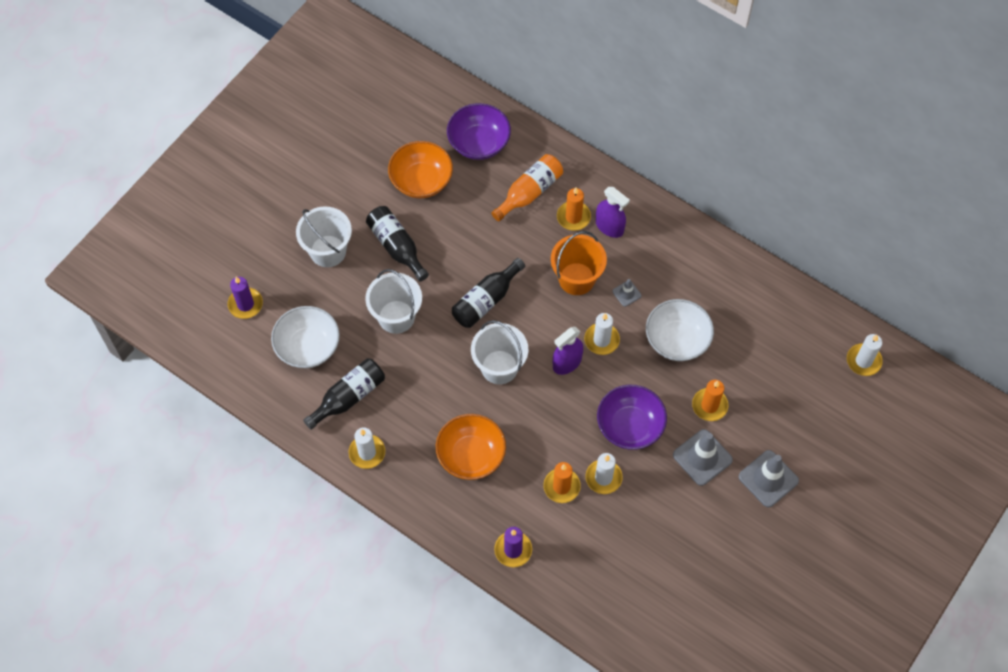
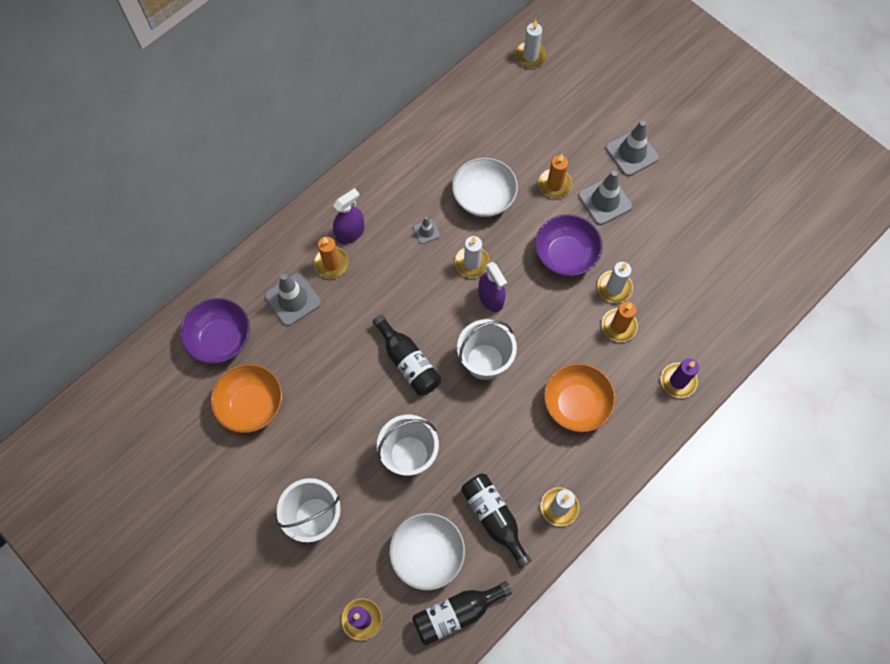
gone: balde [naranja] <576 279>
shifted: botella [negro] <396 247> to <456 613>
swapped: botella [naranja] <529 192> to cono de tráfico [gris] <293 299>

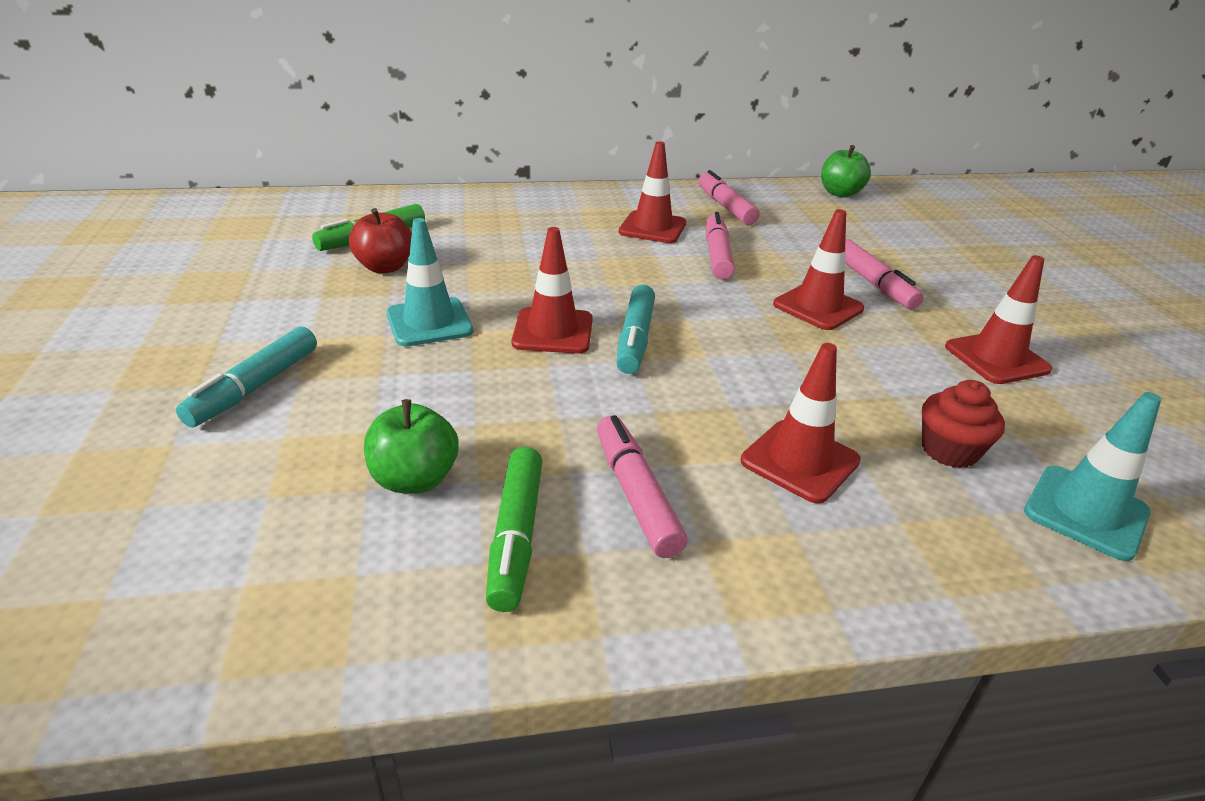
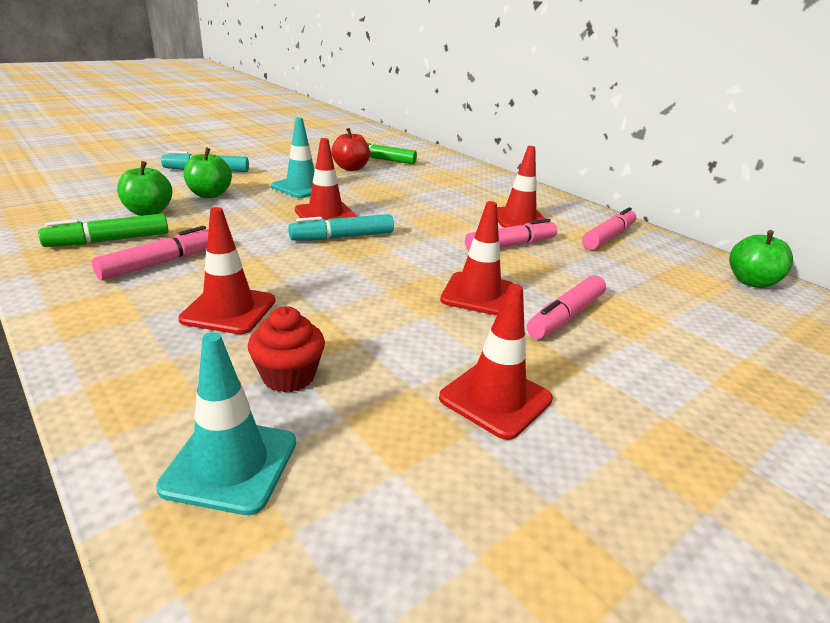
new: manzana [verde] <209 194>

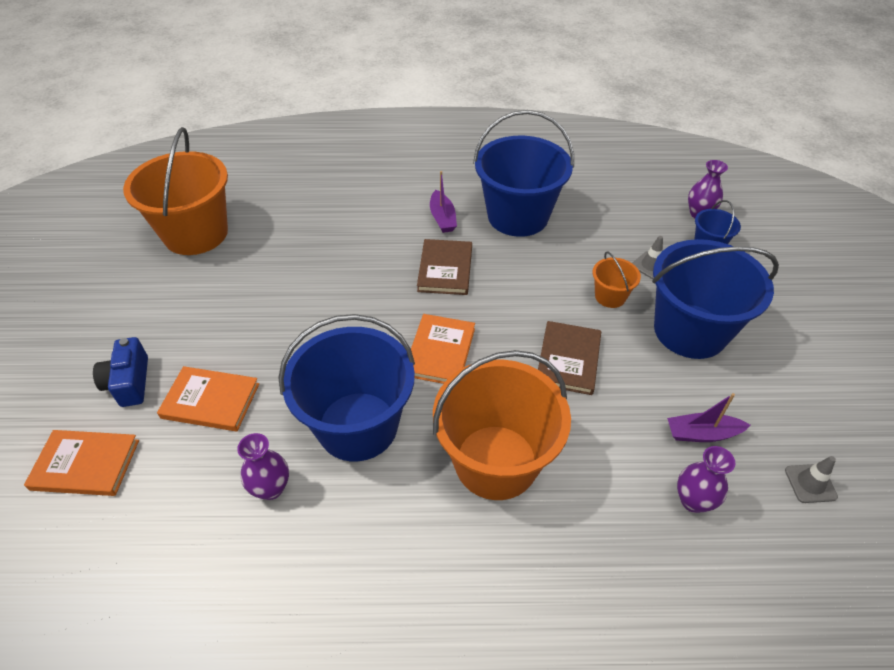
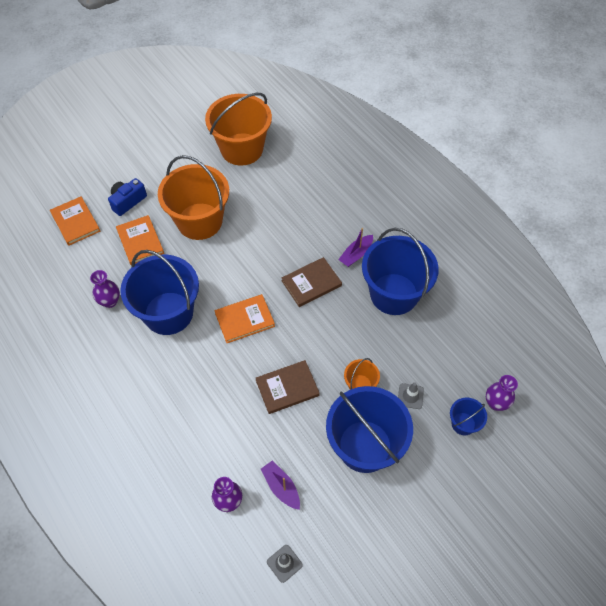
shifted: balde [naranja] <496 462> to <199 221>

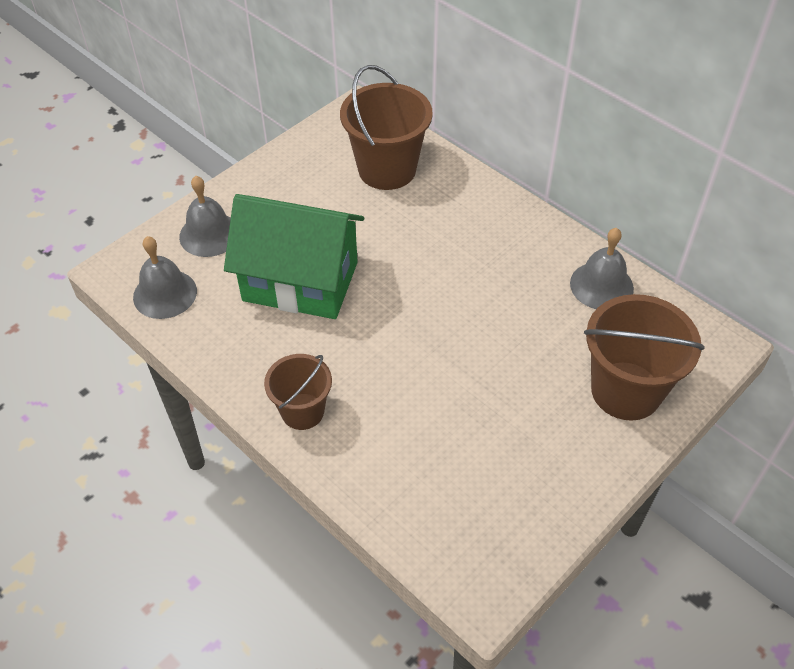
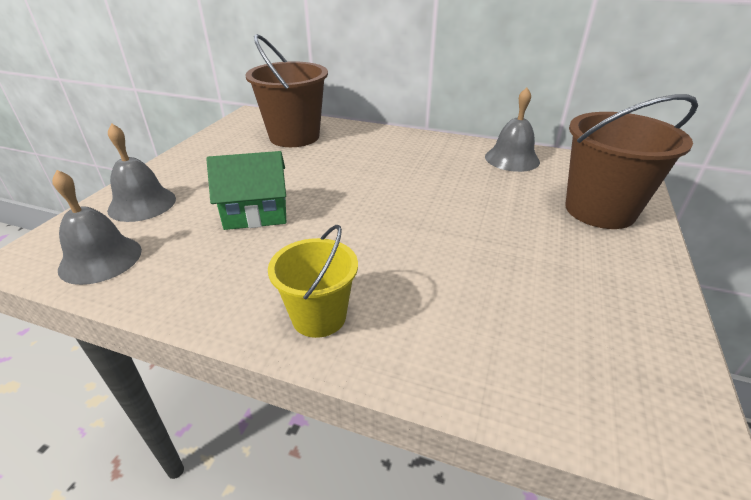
repainted: balde [marrón] <302 411> to balde [amarillo] <319 317>
scaled: casa [verde] <300 281> = <256 214> x0.58

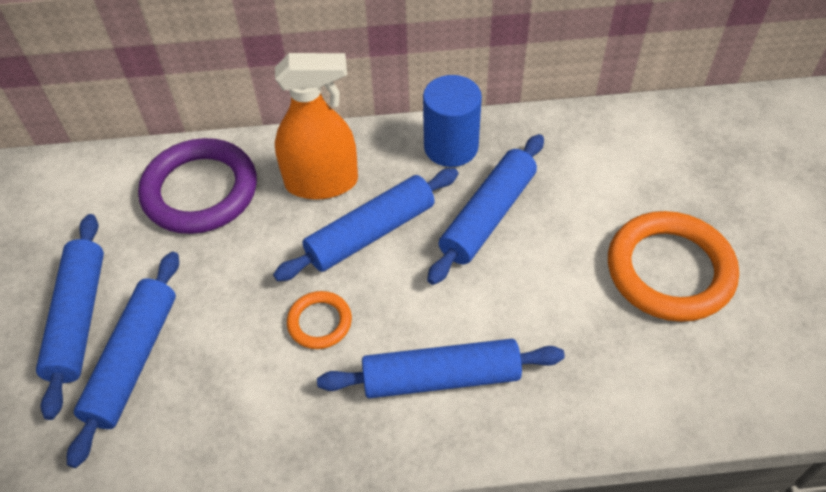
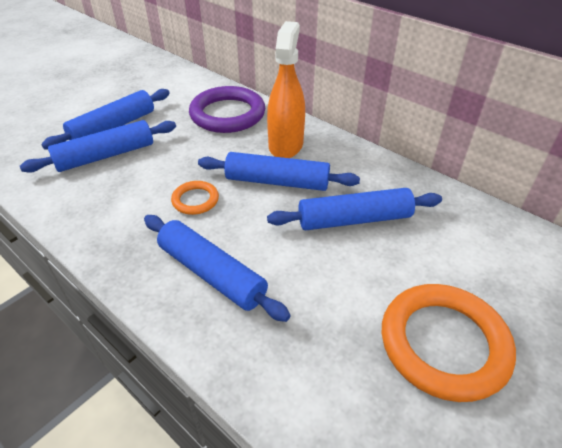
gone: cilindro [azul] <451 147>
rotated: pulverizador [naranja] <321 182> = <286 145> 120 degrees counterclockwise

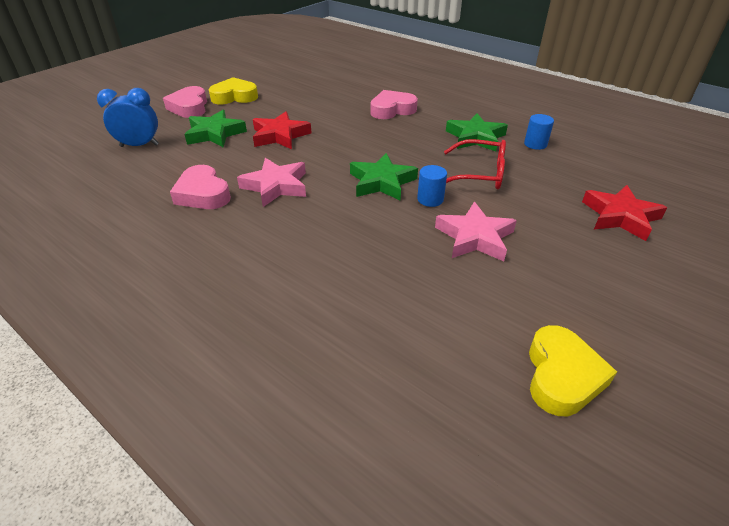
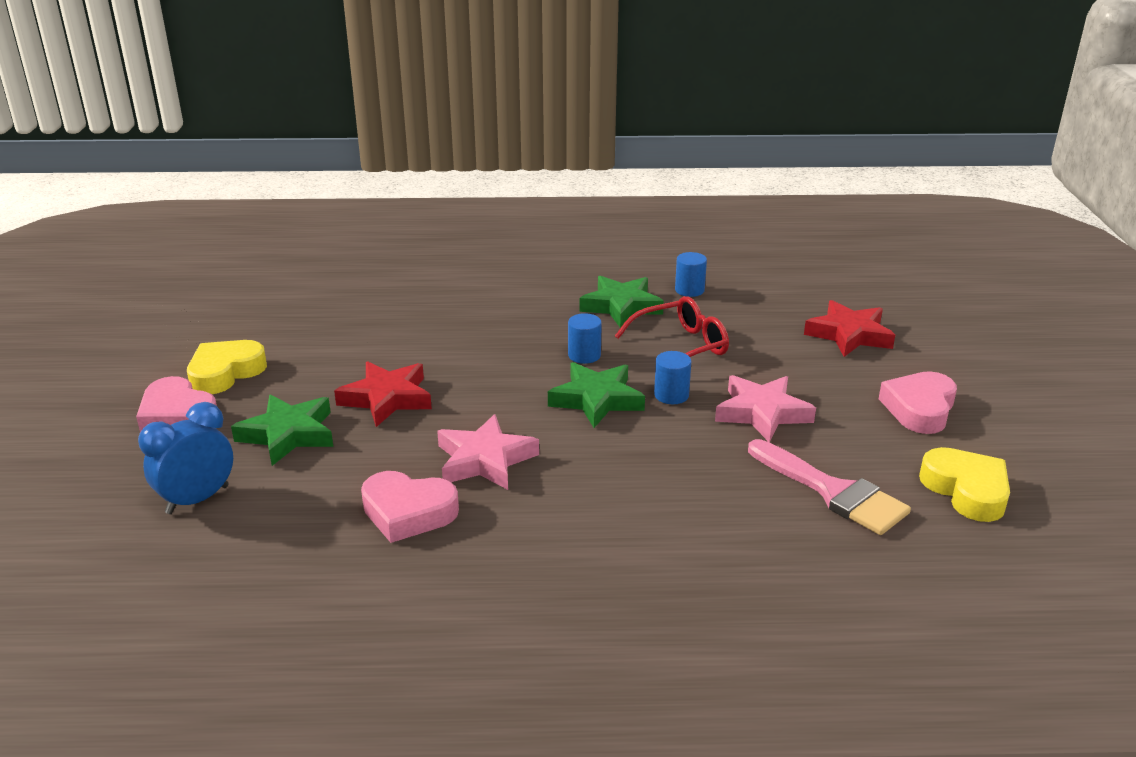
new: cilindro [azul] <584 355>; pincel [rosa] <833 492>
shifted: corazón [rosa] <392 110> to <919 409>

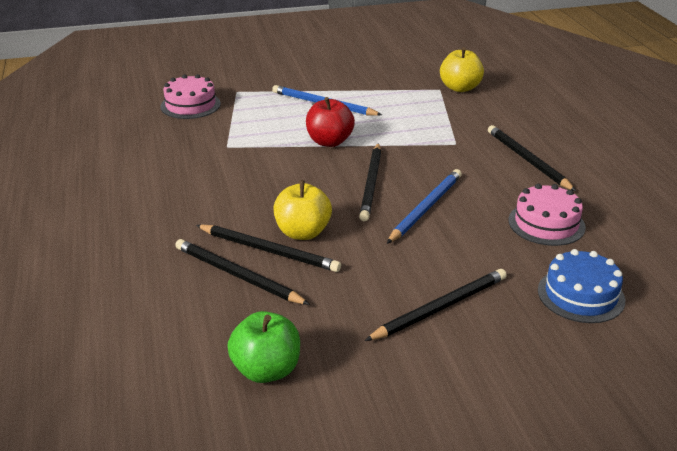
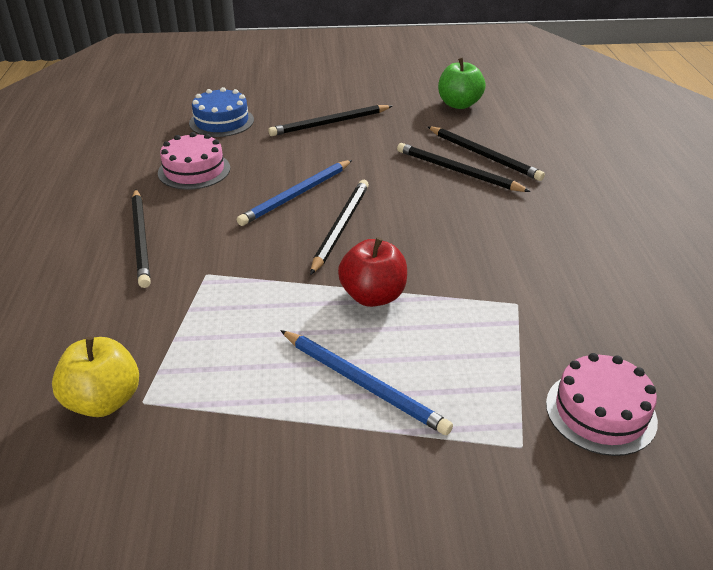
gone: manzana [amarillo] <303 232>

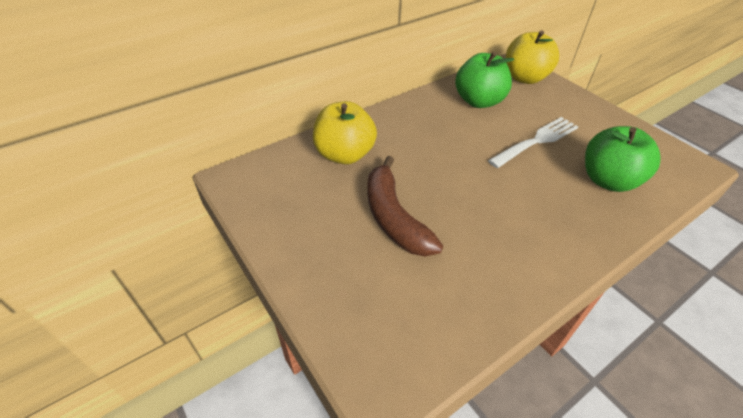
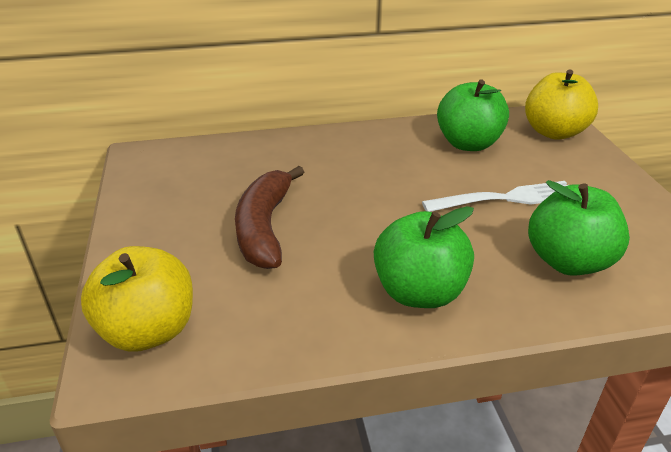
new: manzana [verde] <419 292>
shifted: manzana [amarillo] <344 154> to <148 330>

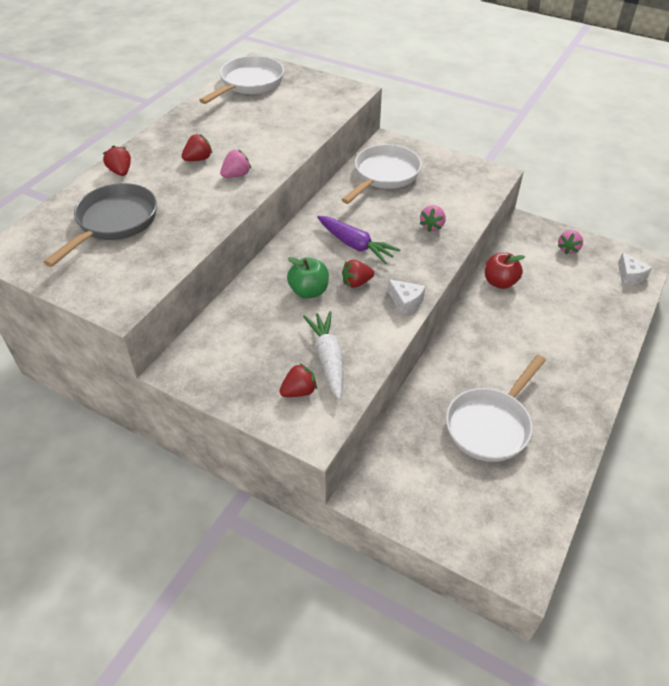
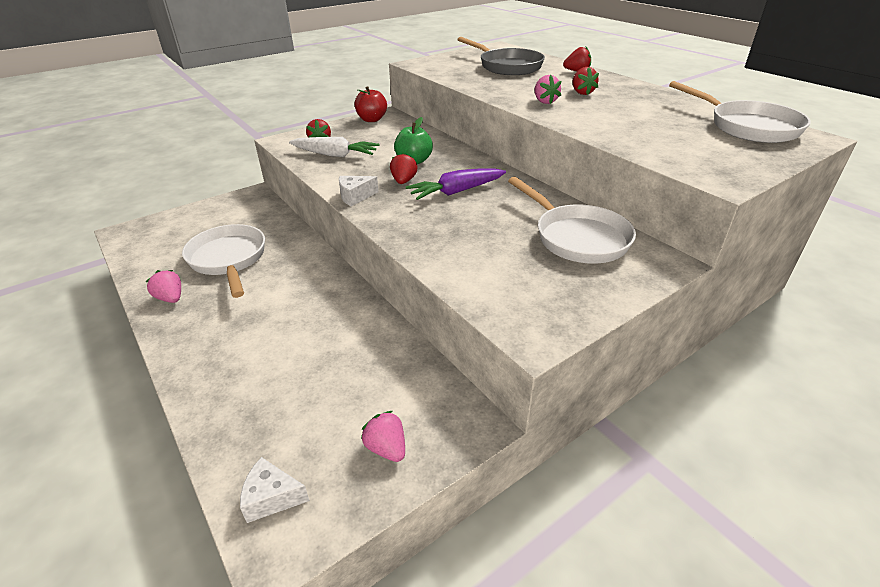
shifted: fresa [rosa] <432 226> to <170 298>; manzana [rojo] <500 282> to <372 119>

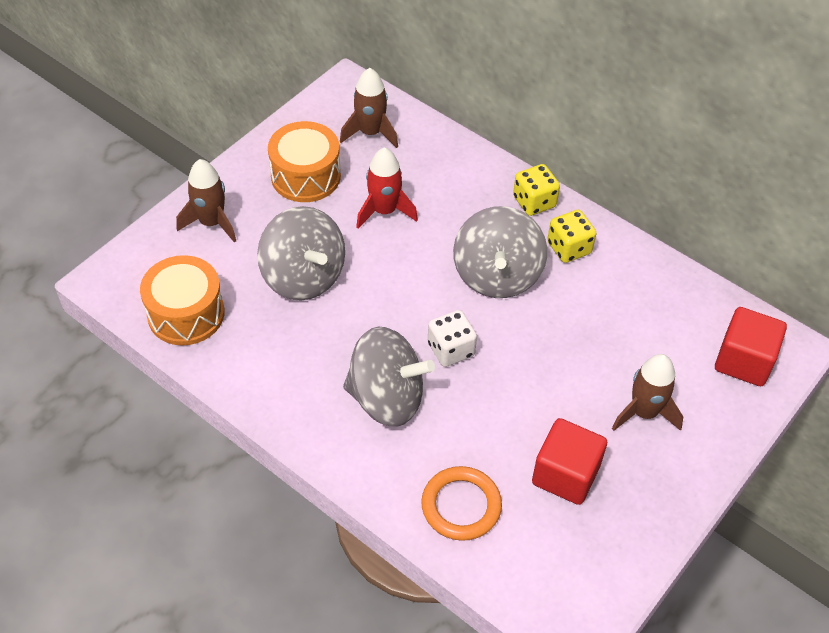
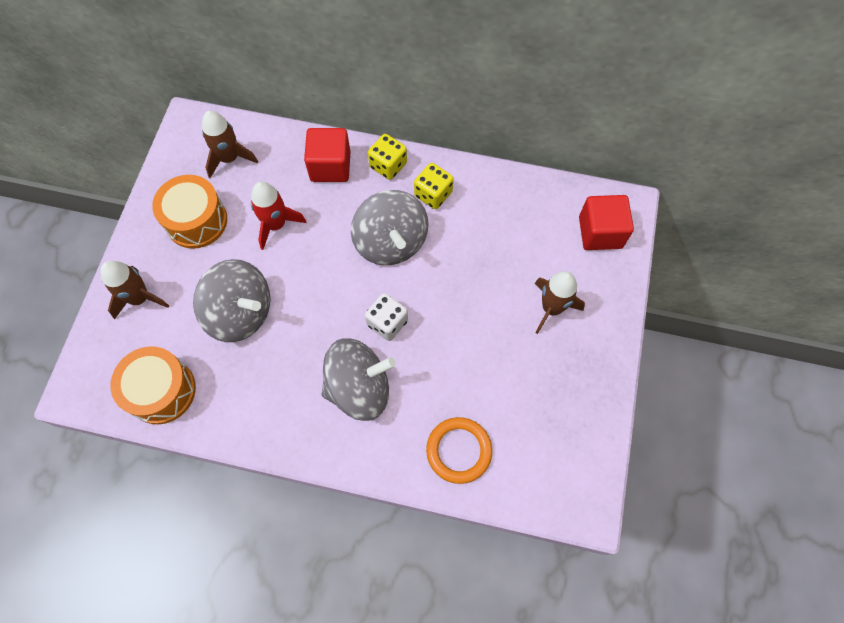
shifted: cubo [rojo] <565 475> to <330 166>

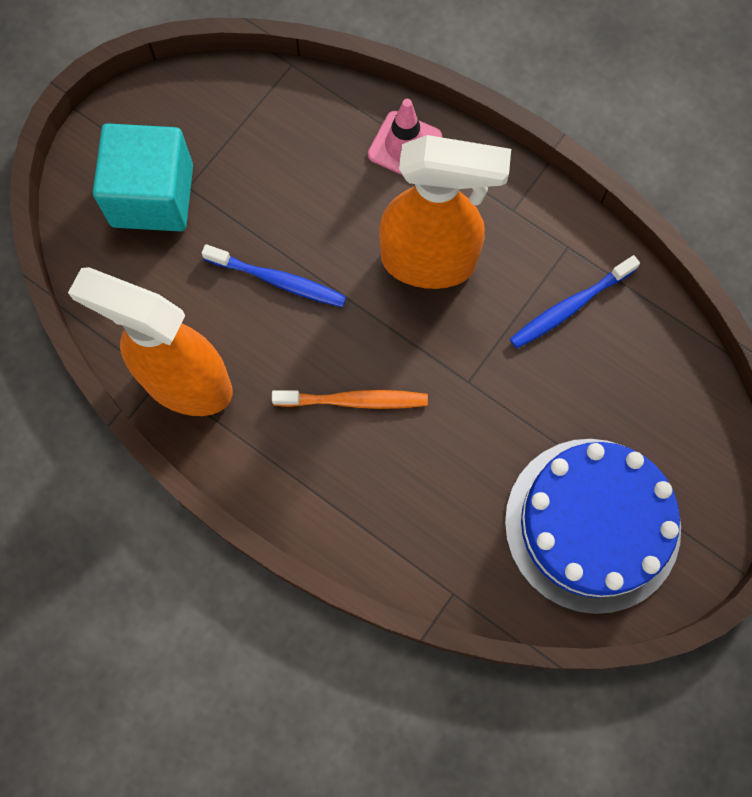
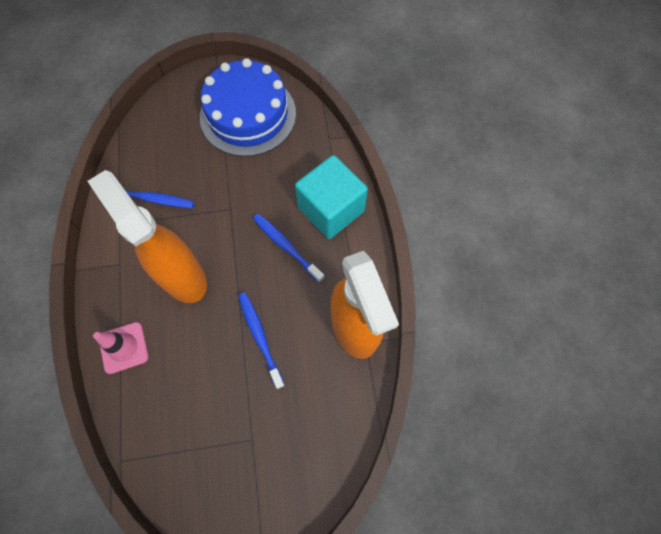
shifted: cubo [turquesa] <152 195> to <331 209>
repainted: cepillo de dientes [naranja] <354 401> to cepillo de dientes [azul] <286 246>

